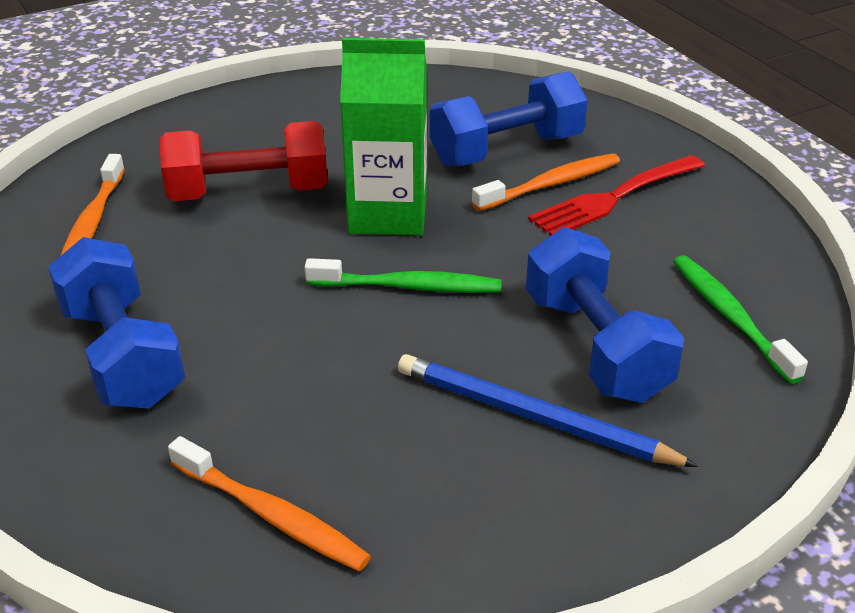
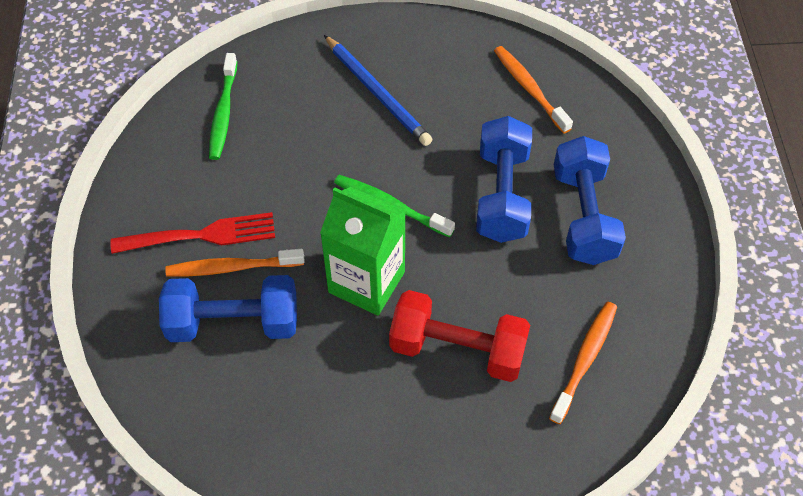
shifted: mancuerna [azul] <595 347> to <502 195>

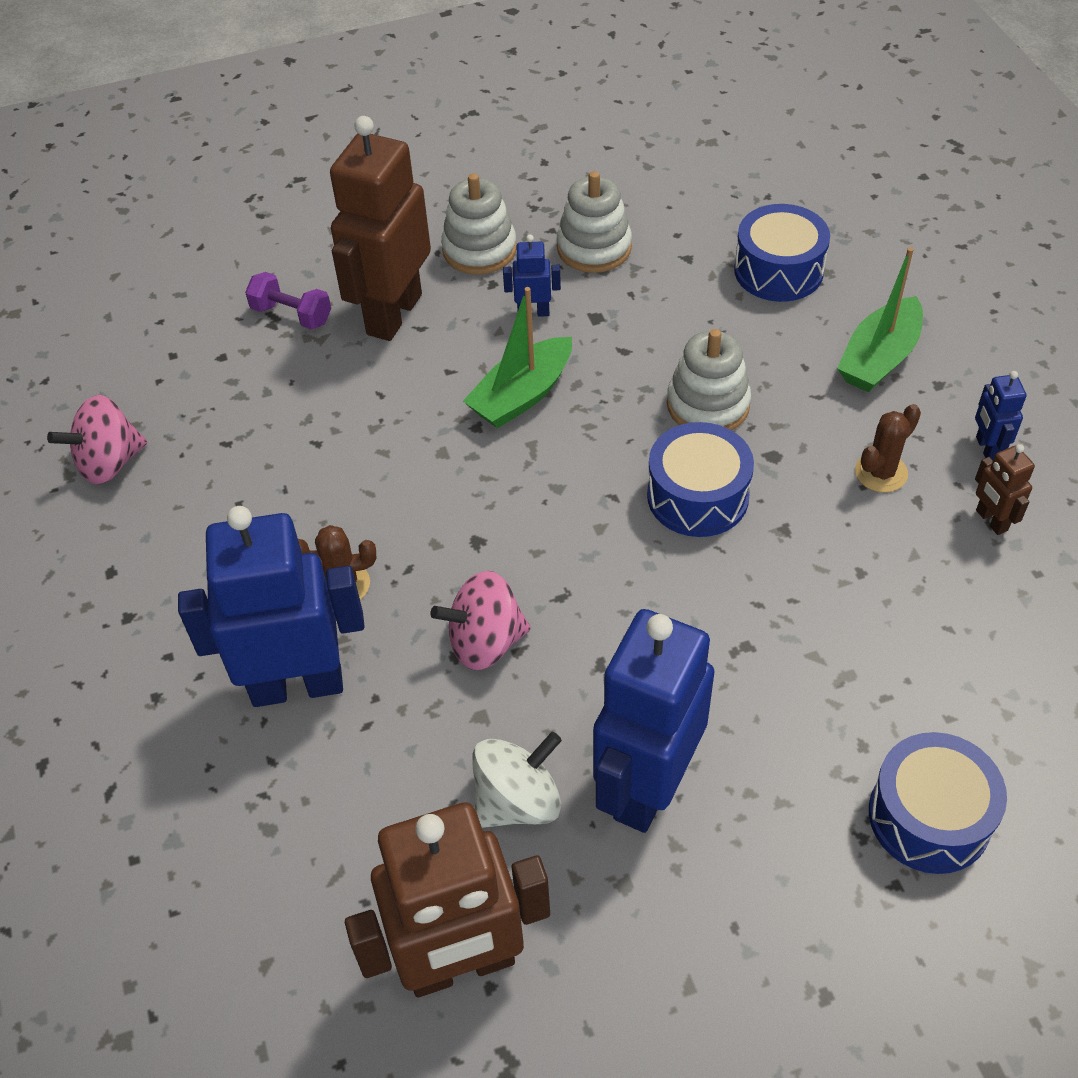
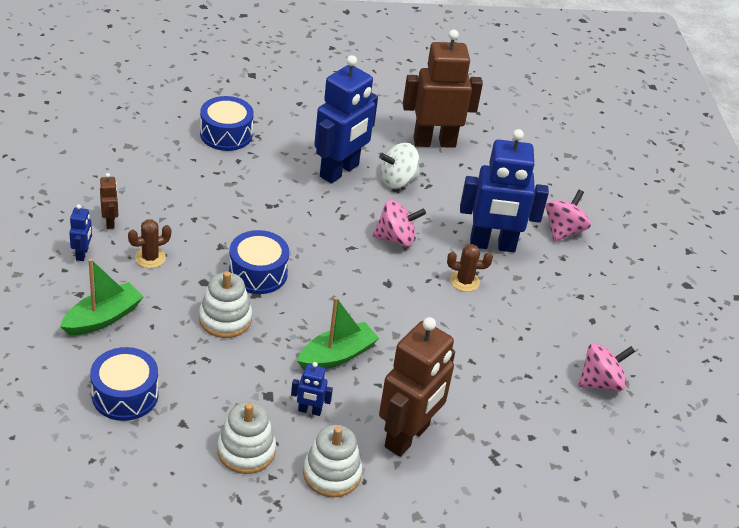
gone: mancuerna [morado] <291 315>
new: peonza [rosa] <563 231>

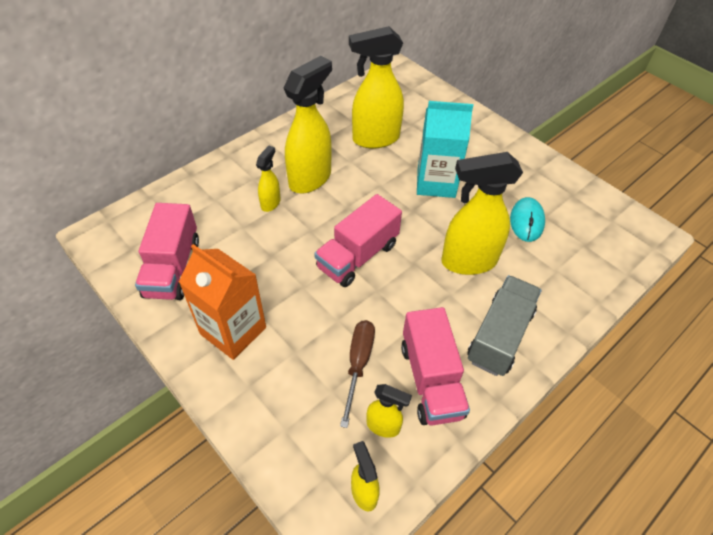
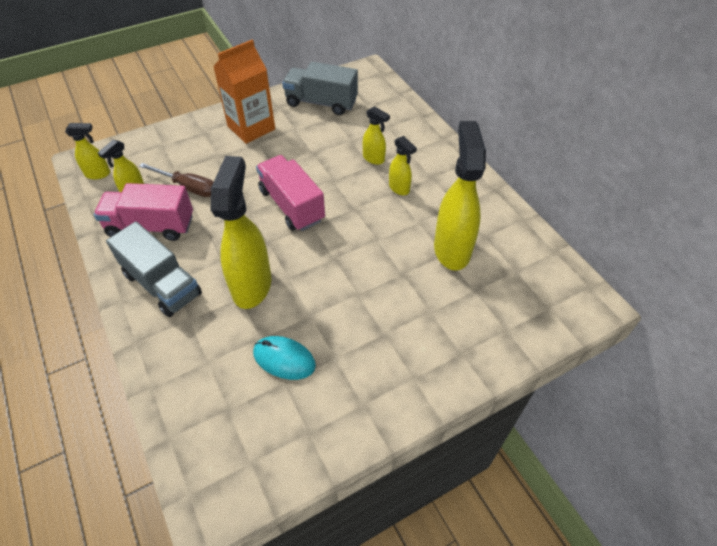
gone: cartón de leche [turquesa] <436 182>
repainted: camión [rosa] <173 268> to camión [gris] <321 103>
scaled: pulverizador [amarillo] <310 178> = <399 188> x0.50

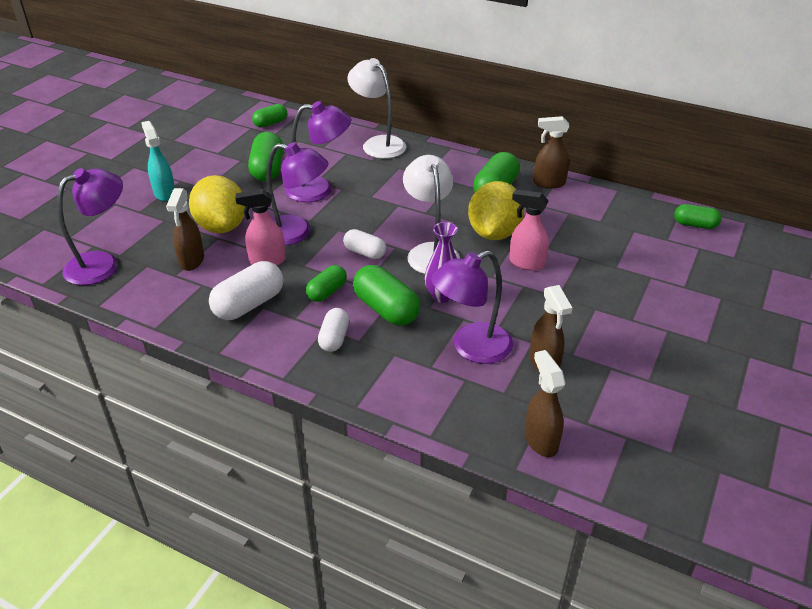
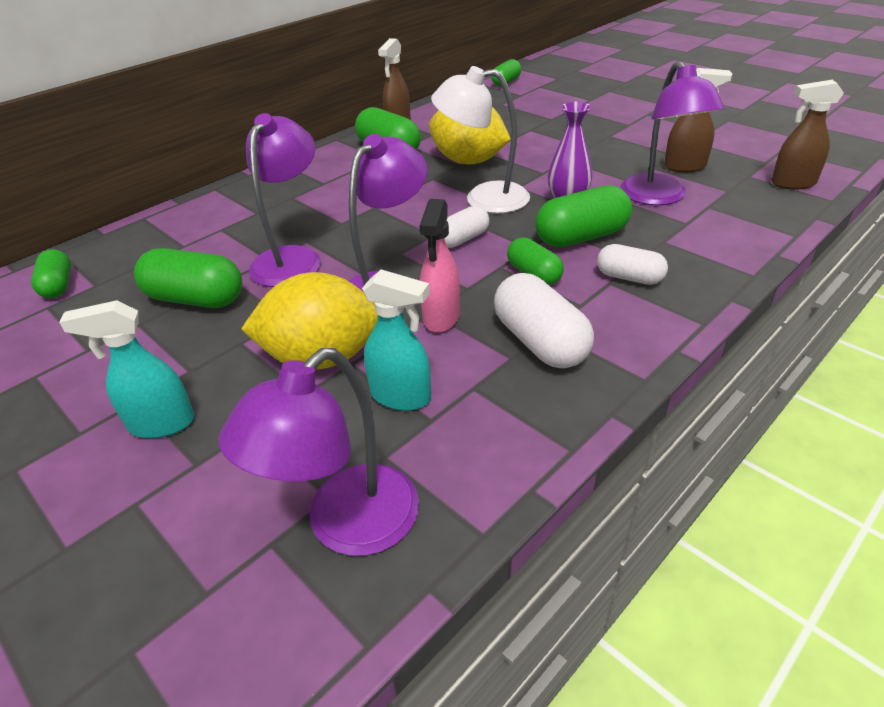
gone: lámpara [blanco] <378 144>; pulverizador [rosa] <526 263>
repainted: pulverizador [marrón] <191 261> to pulverizador [turquesa] <401 397>
rotated: lámpara [morado] <102 264> = <346 526> 120 degrees counterclockwise

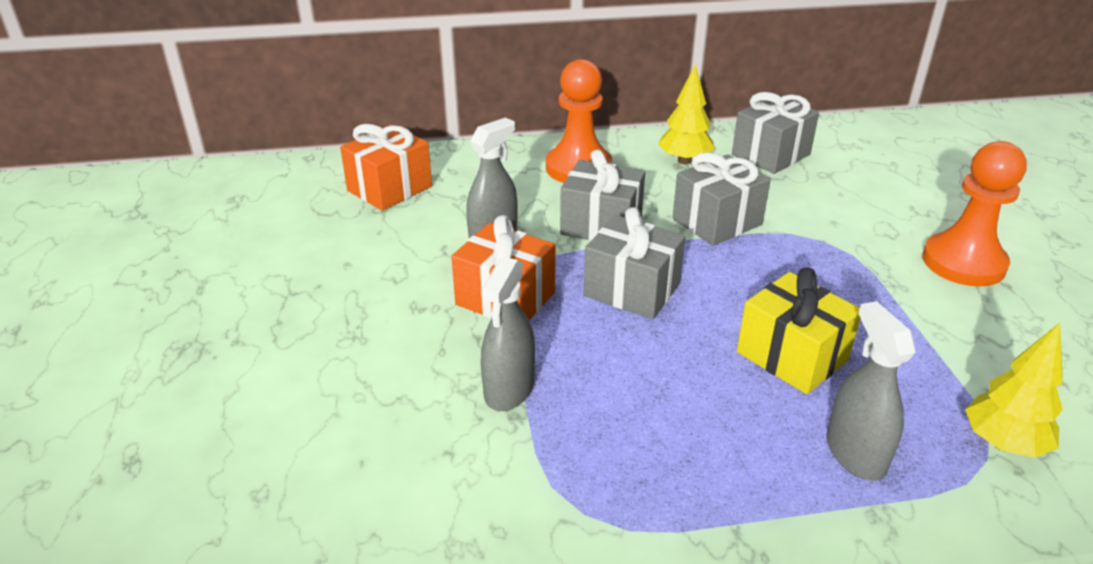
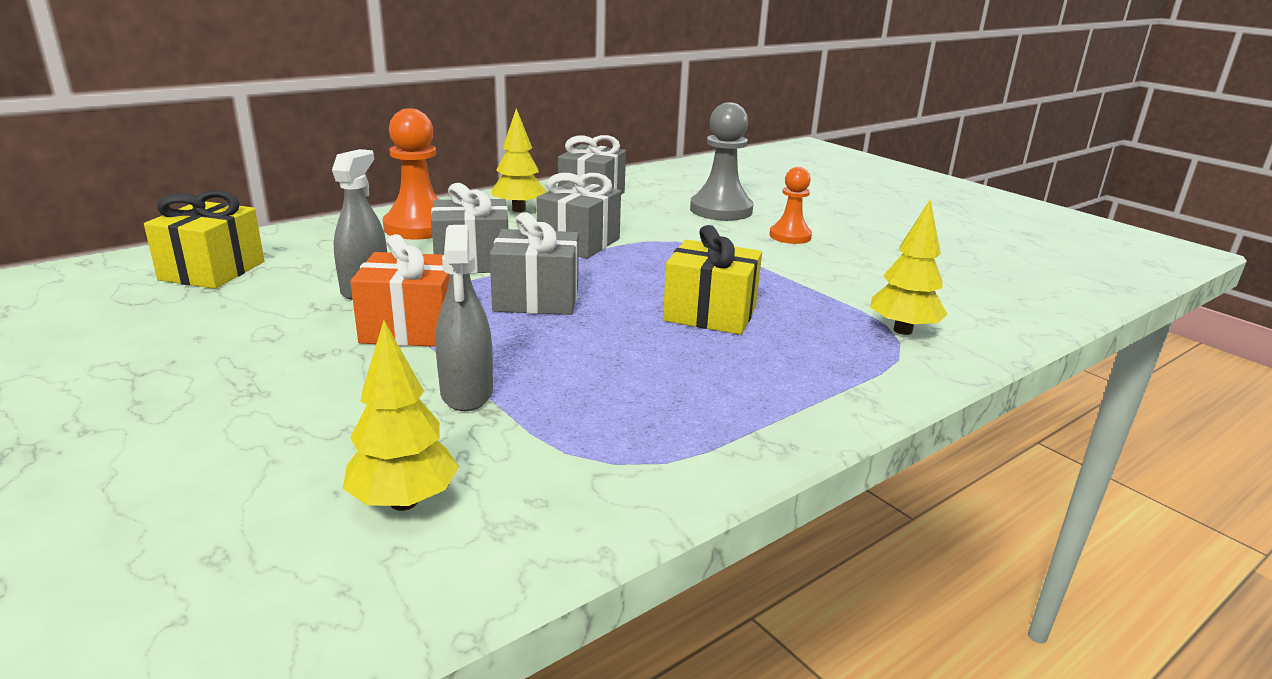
gone: pulverizador [gris] <855 453>
new: árbol [amarillo] <404 501>; peón [gris] <721 210>
repainted: regalo [naranja] <390 188> to regalo [amarillo] <212 271>
scaled: peón [naranja] <963 262> = <790 236> x0.62

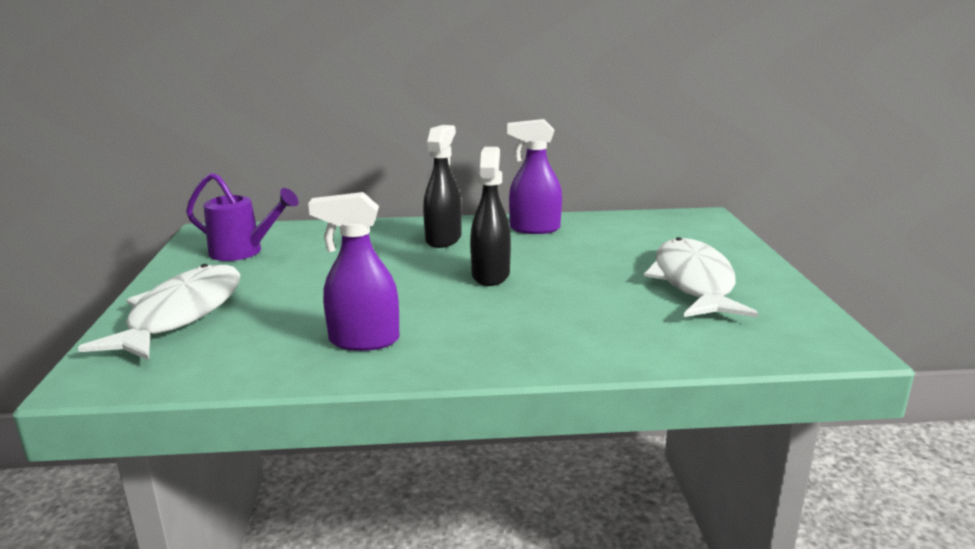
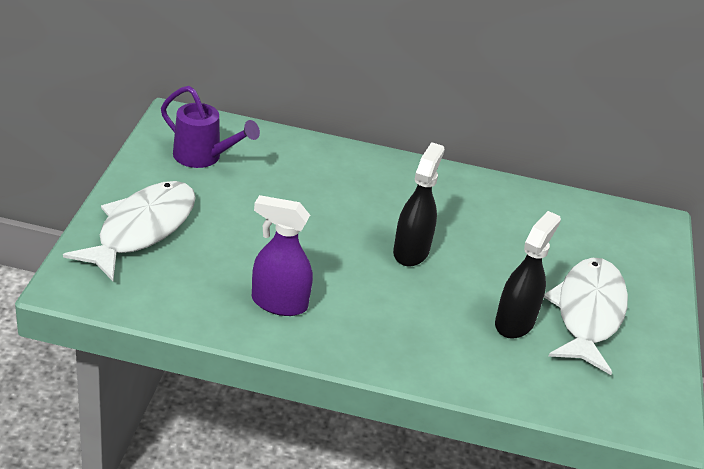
gone: pulverizador [morado] <534 229>
shifted: pulverizador [negro] <443 239> to <515 322>

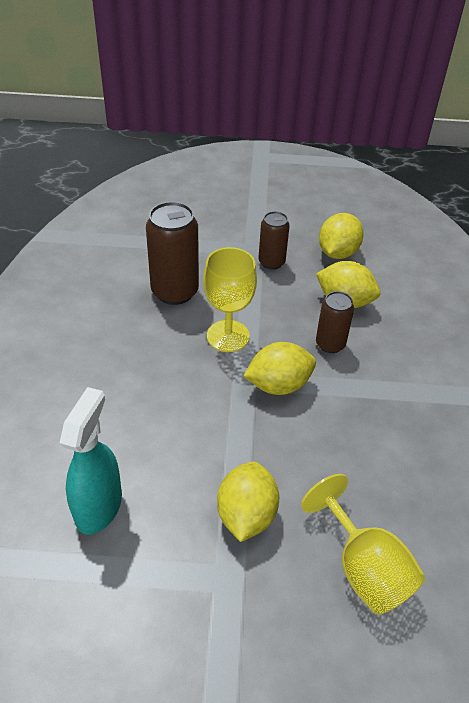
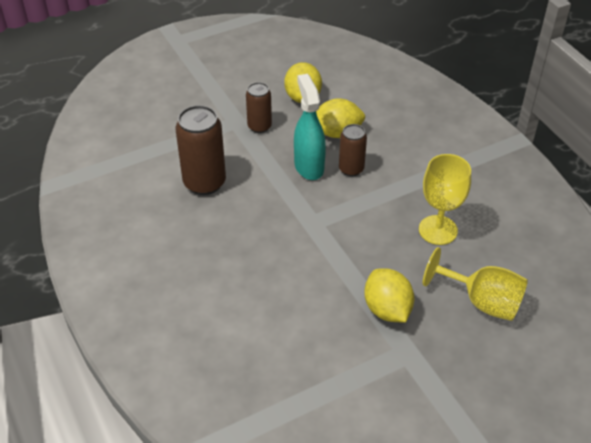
gone: limón [amarillo] <278 385>
shifted: pulverizador [turquesa] <99 506> to <309 166>; copa [amarillo] <228 336> to <438 230>

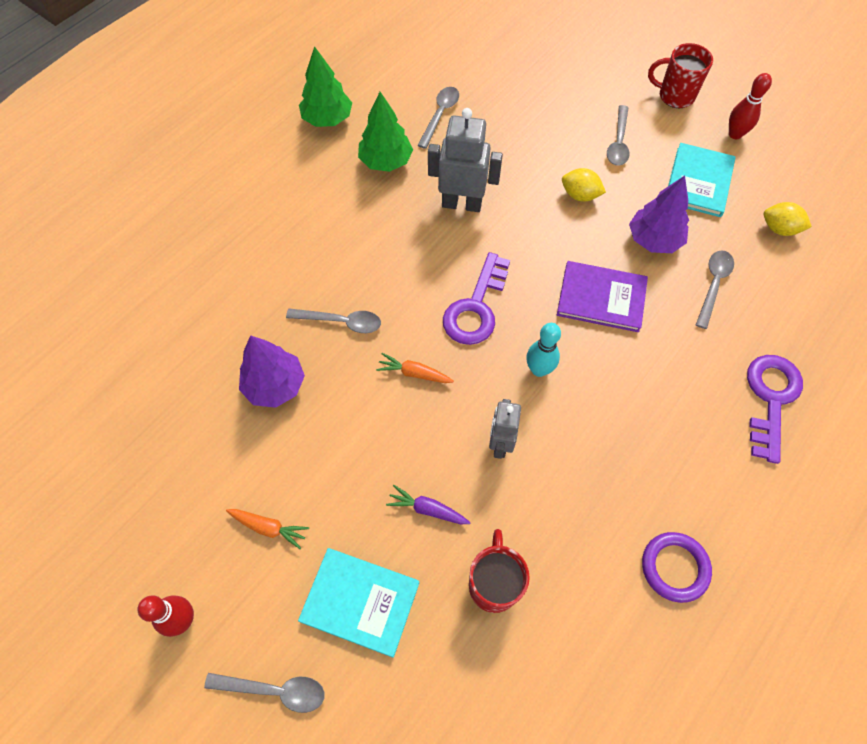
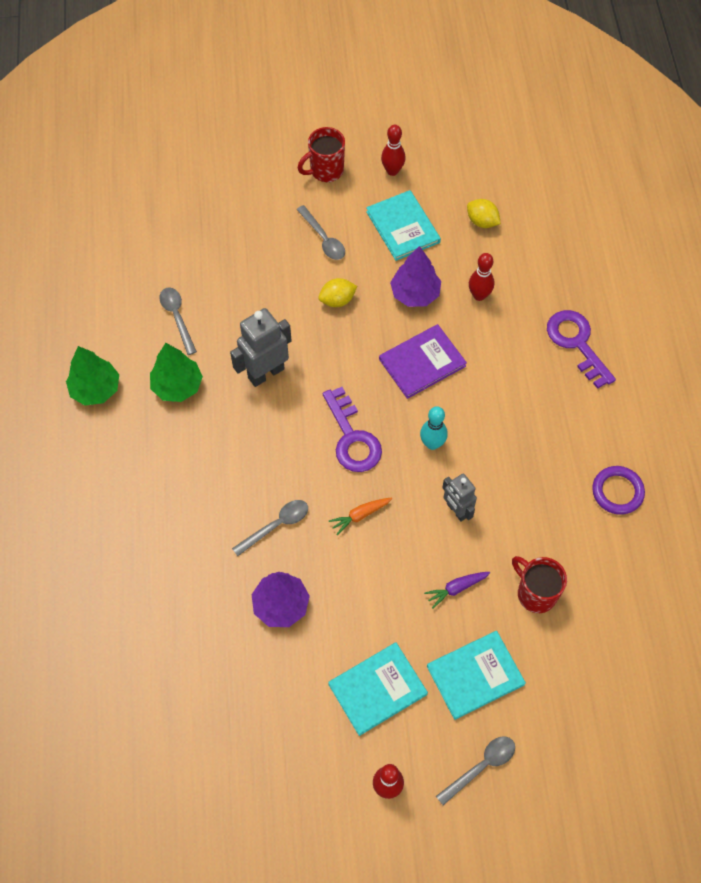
swapped: zanahoria [naranja] <269 528> to libro [turquesa] <377 689>; cuchara [gris] <713 285> to bolo [rojo] <479 295>
rotated: limón [amarillo] <779 229> = <482 221> 60 degrees clockwise

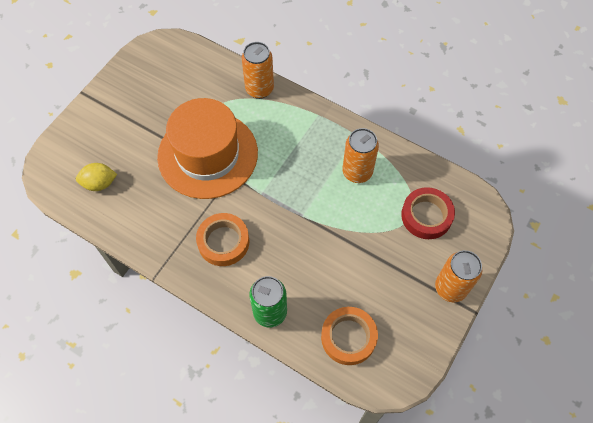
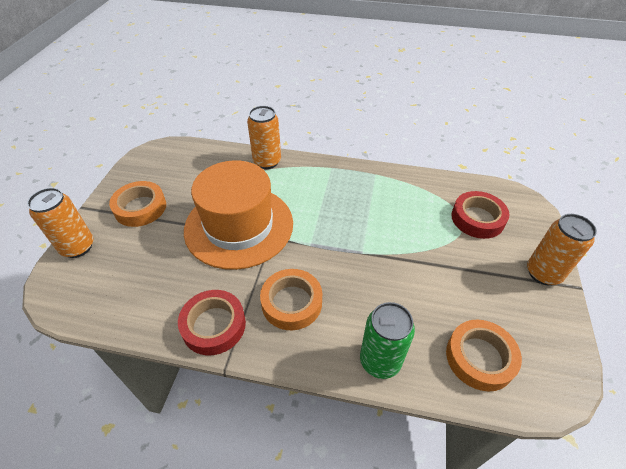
gone: limón [amarillo] <99 183>
new: cinta adhesiva [naranja] <140 208>; cinta adhesiva [rojo] <214 325>
shifted: lata [naranja] <357 172> to <78 247>

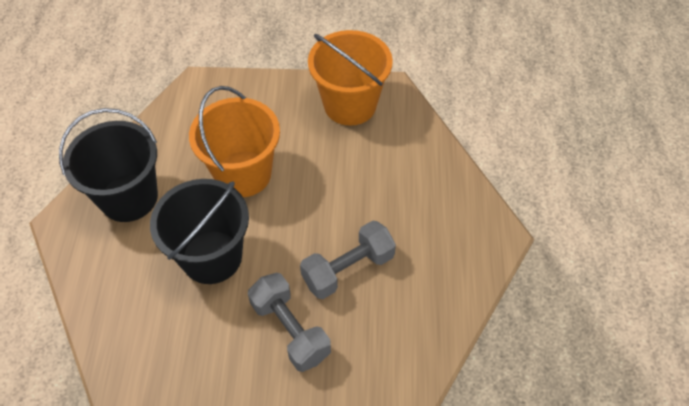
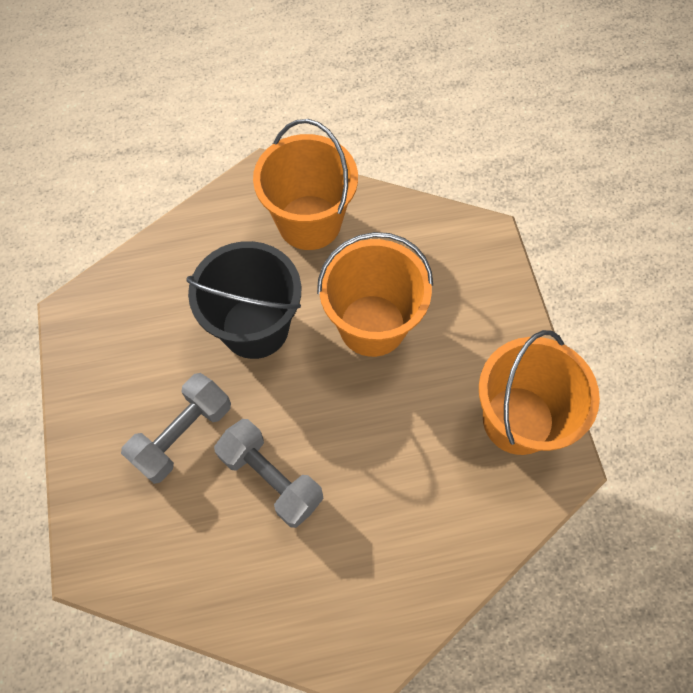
repainted: balde [negro] <129 197> to balde [naranja] <309 222>

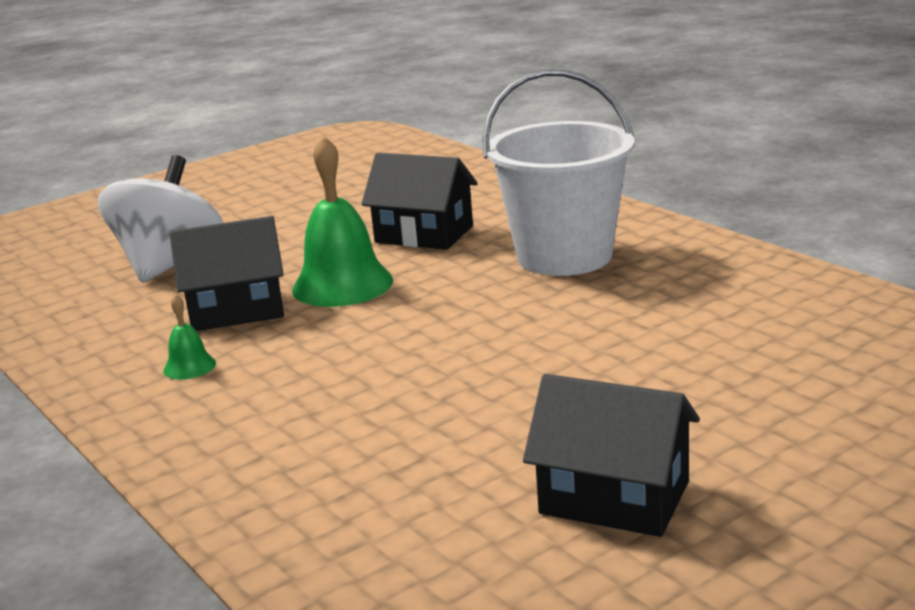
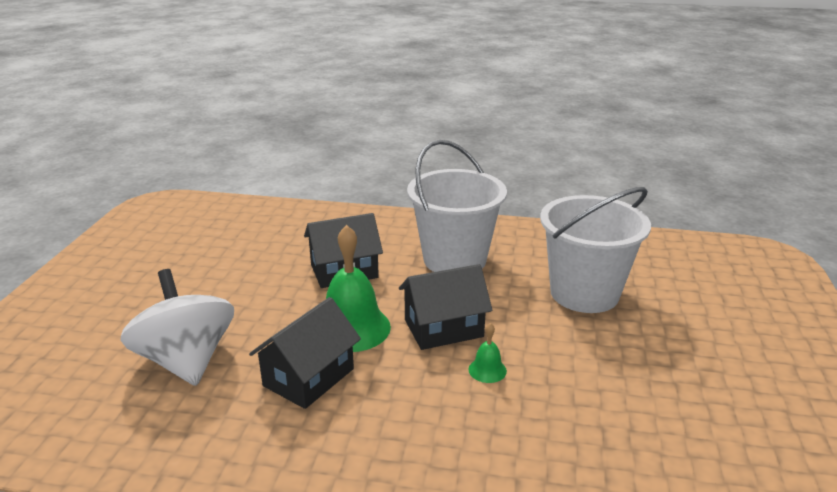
new: balde [blanco] <584 293>
shifted: campana [verde] <189 366> to <487 370>; casa [negro] <614 498> to <443 328>

